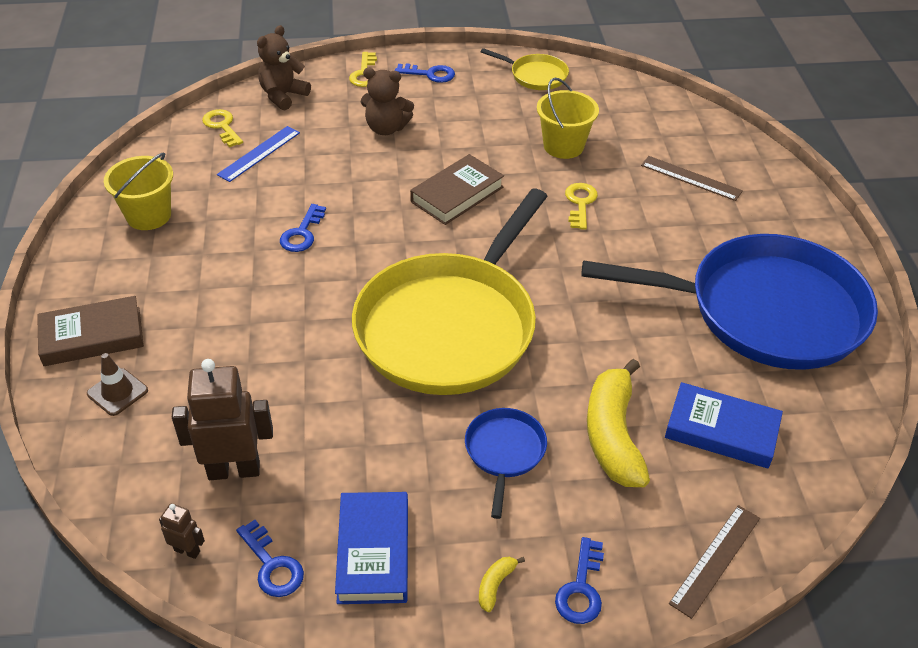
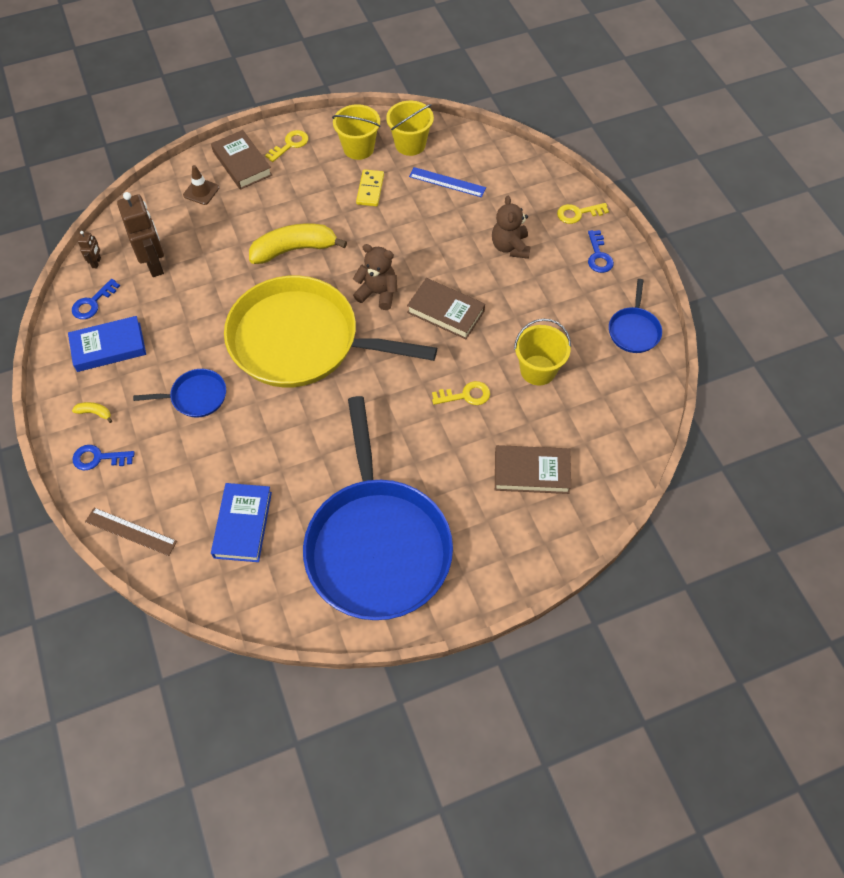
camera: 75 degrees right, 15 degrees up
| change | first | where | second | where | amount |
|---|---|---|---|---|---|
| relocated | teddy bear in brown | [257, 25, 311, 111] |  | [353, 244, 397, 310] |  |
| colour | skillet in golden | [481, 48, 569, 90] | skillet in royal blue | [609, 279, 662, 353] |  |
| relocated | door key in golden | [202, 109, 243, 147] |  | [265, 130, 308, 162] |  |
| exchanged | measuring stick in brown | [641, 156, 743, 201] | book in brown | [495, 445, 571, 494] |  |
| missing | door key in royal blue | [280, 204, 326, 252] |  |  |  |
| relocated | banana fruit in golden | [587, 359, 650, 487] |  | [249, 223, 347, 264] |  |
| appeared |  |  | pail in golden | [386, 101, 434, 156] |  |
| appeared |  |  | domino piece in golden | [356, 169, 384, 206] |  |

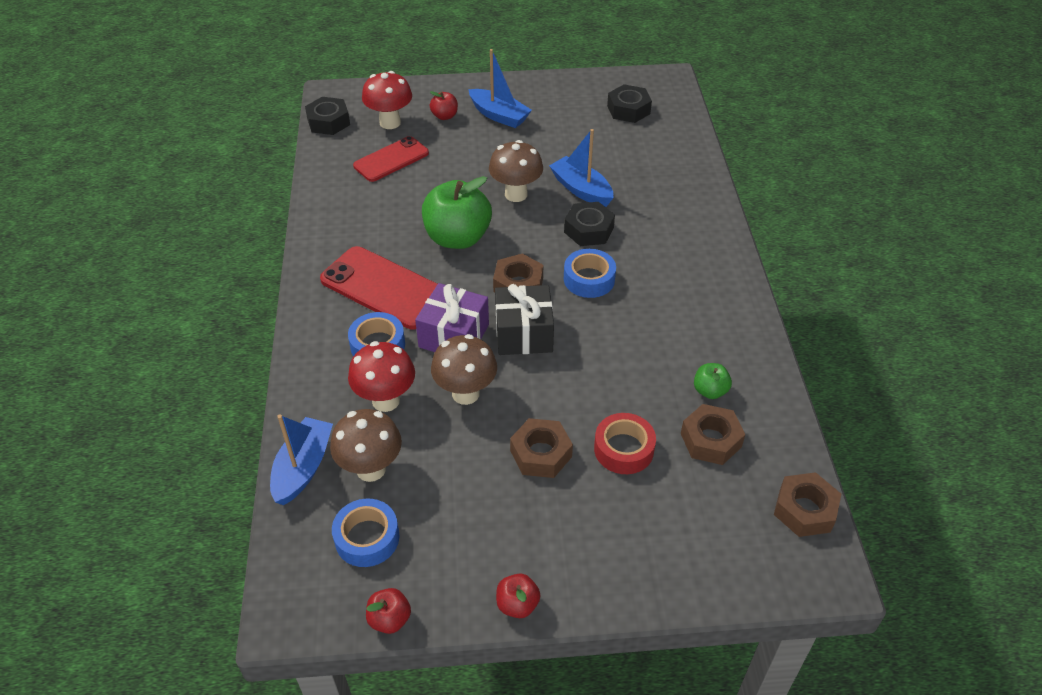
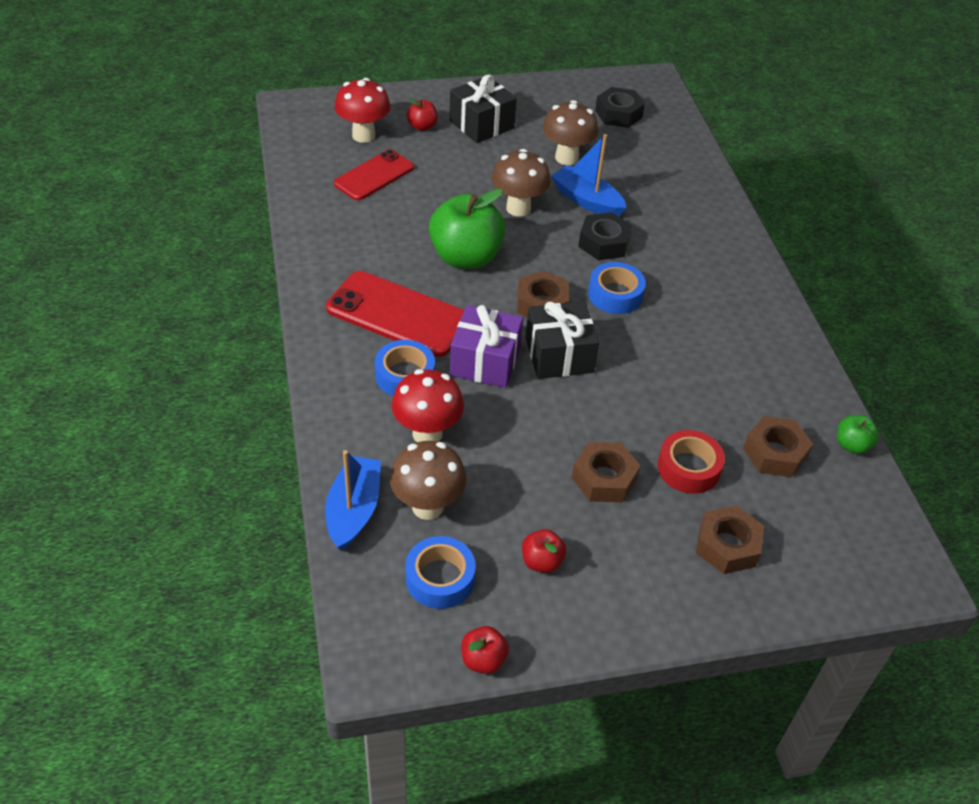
camera: 10 degrees left, 0 degrees up
| change | first | where | second | where | amount |
|---|---|---|---|---|---|
| exchanged | boat in royal blue | [468, 49, 532, 128] | present in black | [449, 74, 517, 143] |  |
| missing | hexagon nut in black | [305, 97, 350, 135] |  |  |  |
| relocated | fungus in brown | [431, 334, 497, 405] |  | [542, 100, 598, 165] |  |
| relocated | apple fruit in leaf-green | [694, 363, 732, 399] |  | [837, 415, 879, 454] |  |
| relocated | hexagon nut in brown | [774, 472, 841, 537] |  | [696, 505, 764, 574] |  |
| relocated | apple fruit in red | [496, 573, 540, 618] |  | [522, 529, 566, 573] |  |

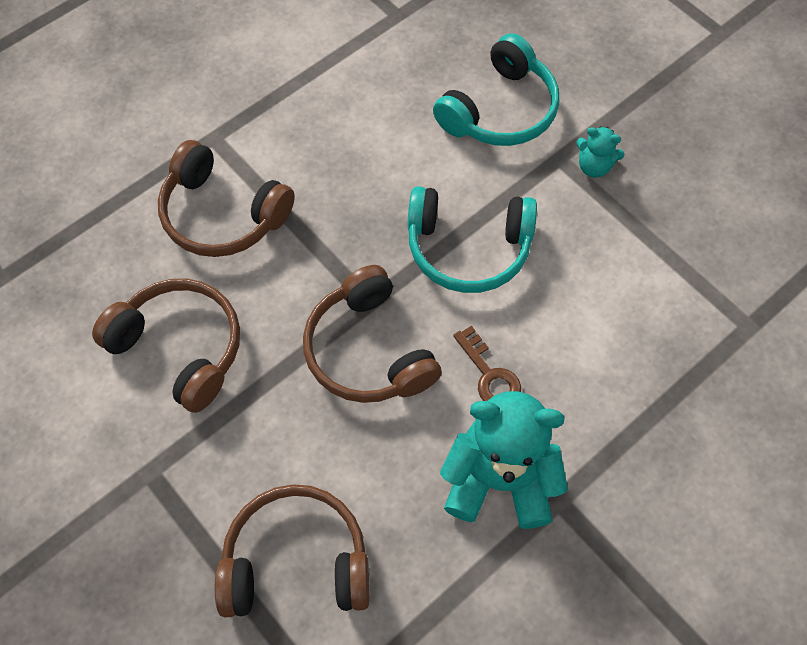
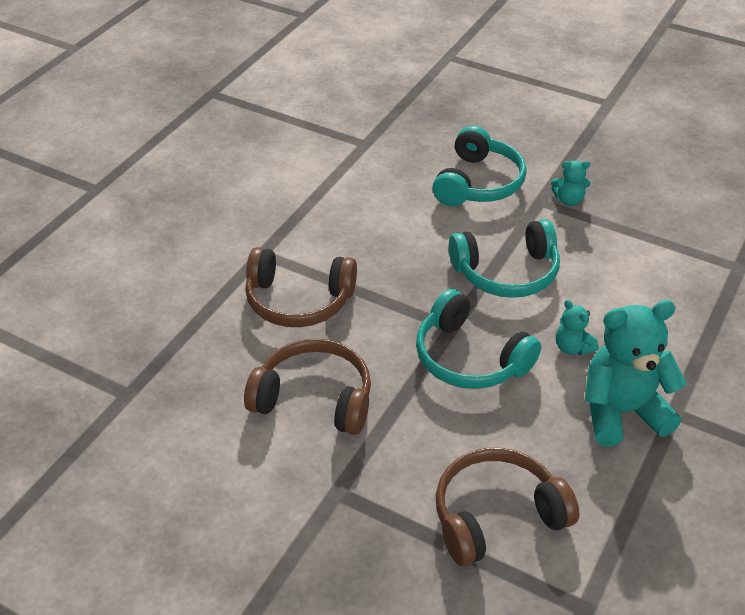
camera: 20 degrees left, 20 degrees down
| change | first | where | second | where | amount |
|---|---|---|---|---|---|
| colour | headphones in brown | [303, 265, 442, 403] | headphones in turquoise | [416, 289, 541, 389] |  |
| exchanged | door key in brown | [453, 326, 521, 401] | teddy bear in turquoise | [556, 300, 599, 356] |  |

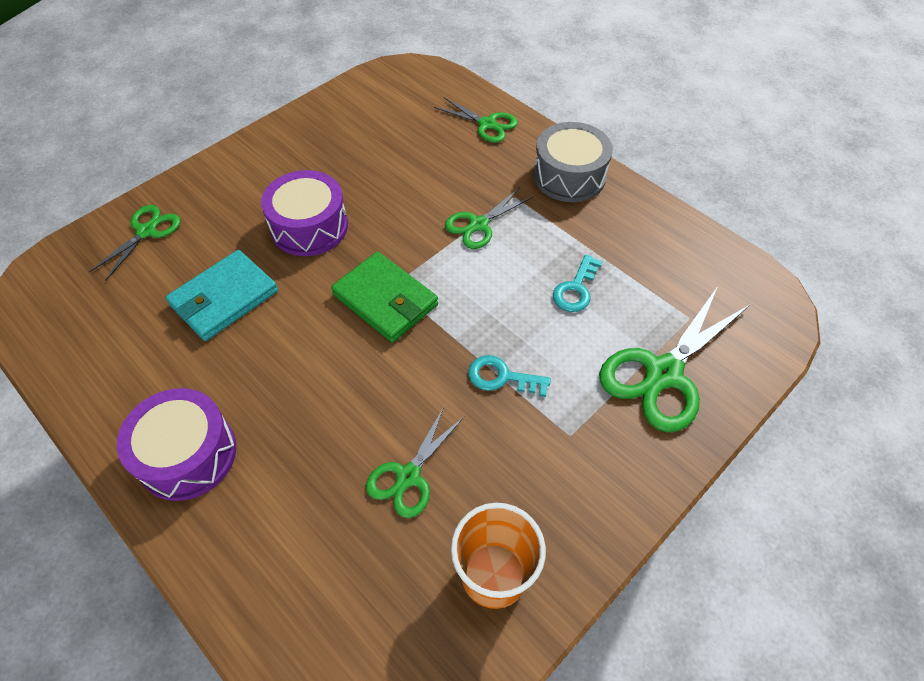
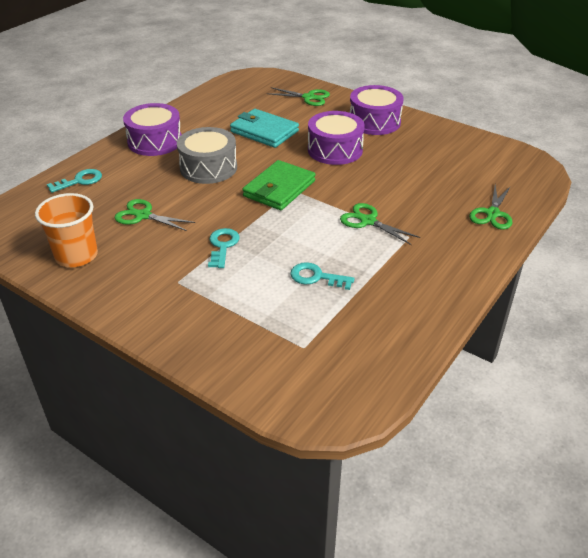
camera: 80 degrees right, 15 degrees down
| change | first | where | second | where | amount |
|---|---|---|---|---|---|
| relocated | drum in gray | [533, 122, 613, 202] |  | [177, 127, 237, 184] |  |
| missing | pair of scissors in leaf-green | [599, 286, 751, 432] |  |  |  |
| appeared |  |  | drum in violet | [350, 85, 404, 135] |  |
| appeared |  |  | door key in turquoise | [47, 169, 102, 193] |  |

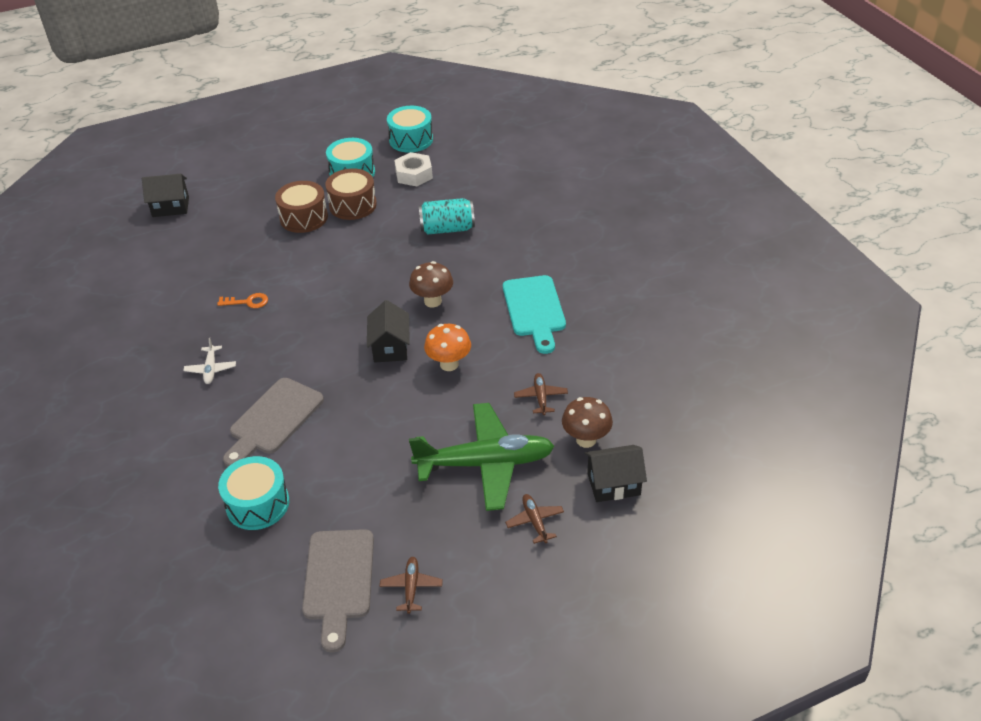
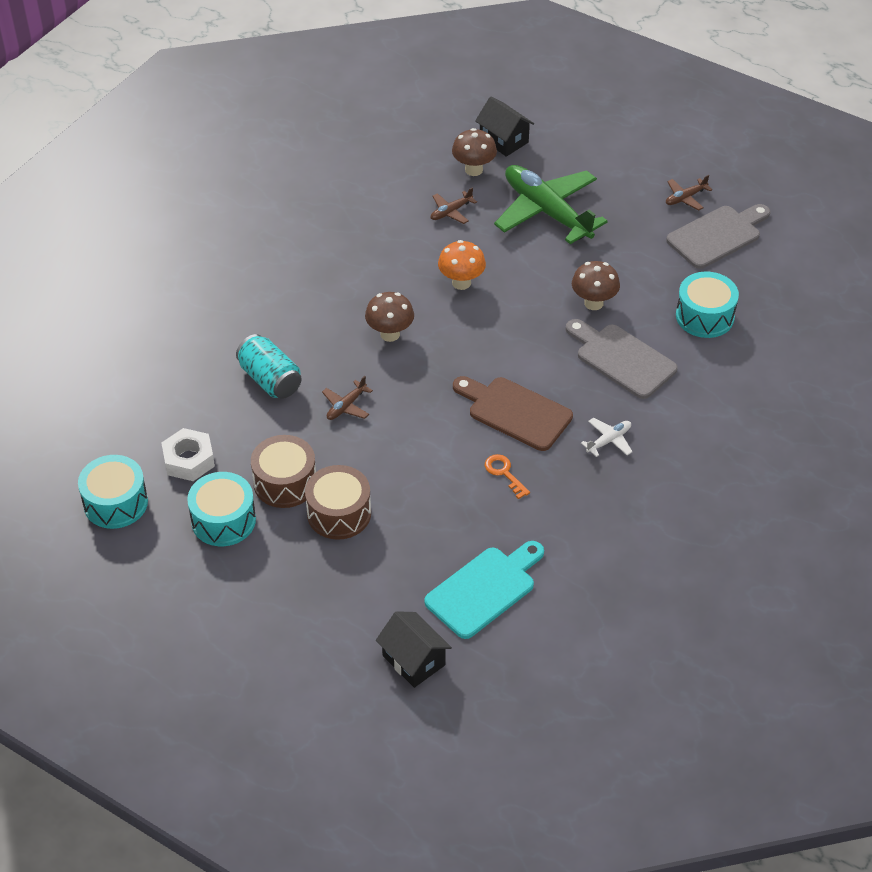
camera: 125 degrees left, 5 degrees up
| change | first | where | second | where | amount |
|---|---|---|---|---|---|
| relocated | chopping board in turquoise | [503, 275, 566, 354] |  | [424, 541, 544, 639] |  |
| missing | house in black | [367, 300, 410, 363] |  |  |  |
| spun | chopping board in gray | [223, 378, 324, 467] |  | [566, 319, 678, 399] | 135 degrees counterclockwise |
| relocated | plane in brown | [505, 494, 564, 544] |  | [322, 376, 373, 420] |  |
| appeared |  |  | fungus in brown | [572, 261, 620, 310] |  |
| appeared |  |  | chopping board in brown | [453, 376, 573, 451] |  |

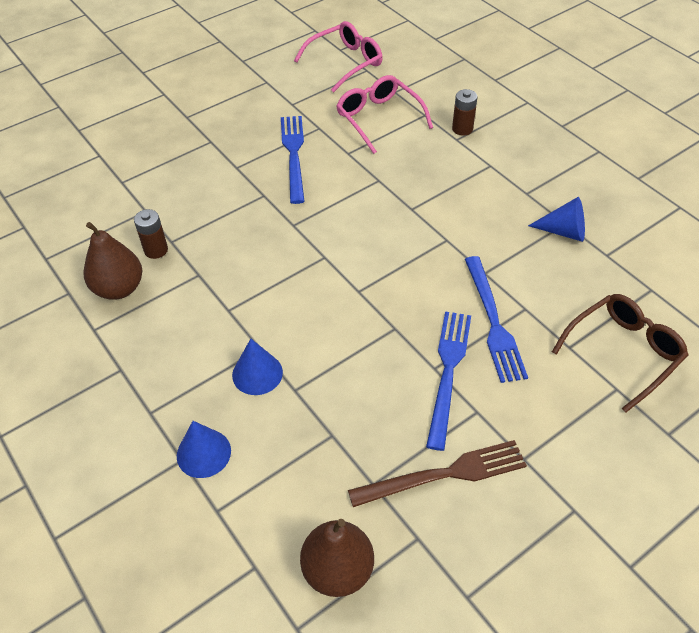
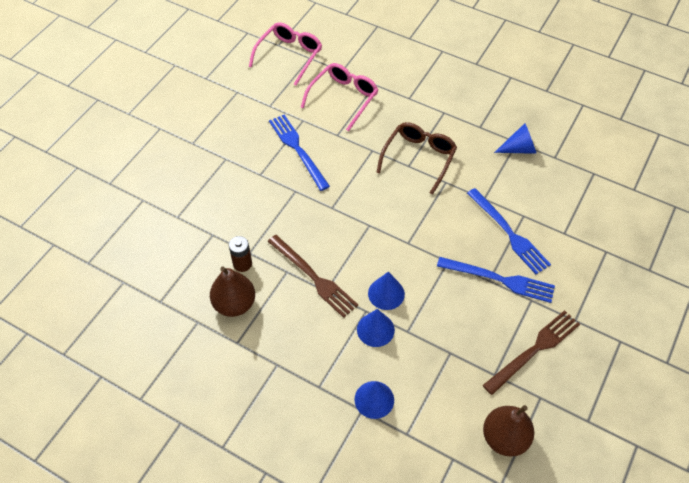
camera: 25 degrees left, 5 degrees up
| change | first | where | second | where | amount |
|---|---|---|---|---|---|
| spun | eyeglasses in rose-pink | [336, 75, 433, 154] |  | [301, 63, 378, 131] | 90 degrees clockwise |
| missing | power cell in brown | [452, 89, 478, 136] |  |  |  |
| relocated | eyeglasses in brown | [552, 294, 688, 413] |  | [376, 122, 457, 195] |  |
| spun | fork in royal blue | [426, 311, 471, 451] |  | [437, 257, 555, 303] | 120 degrees clockwise |
| appeared |  |  | fork in brown | [268, 235, 358, 318] |  |
| appeared |  |  | solid cone in royal blue | [368, 272, 405, 310] |  |

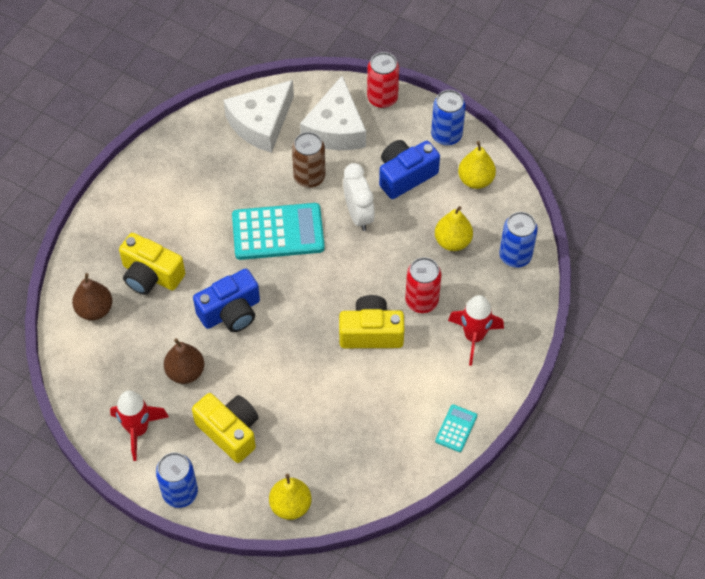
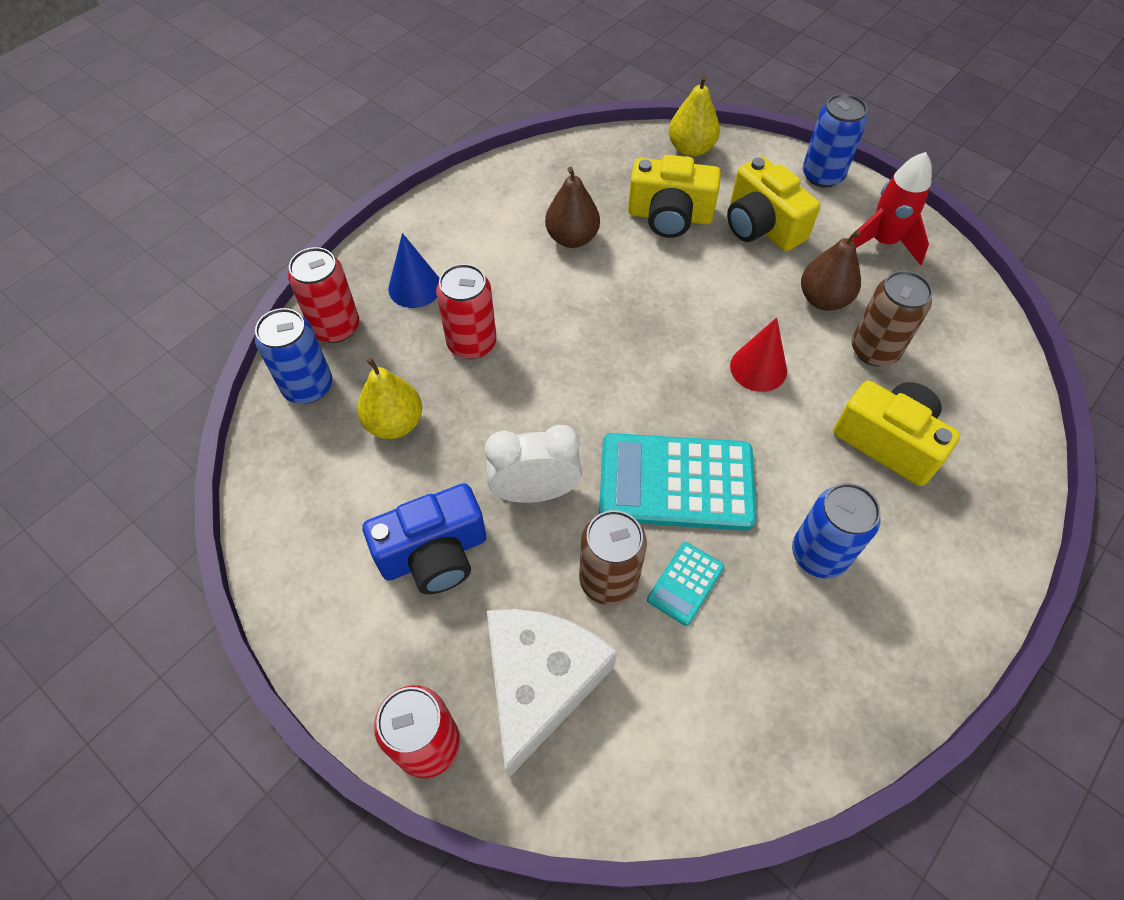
camera: 170 degrees left, 0 degrees up
| change | first | where | second | where | amount |
|---|---|---|---|---|---|
| missing | cheese wedge in pure white | [224, 80, 294, 153] |  |  |  |
| relocated | tin in royal blue | [431, 90, 466, 146] |  | [792, 483, 881, 578] |  |
| missing | pear fruit in golden | [458, 141, 496, 189] |  |  |  |
| spun | alarm clock in pure white | [343, 163, 375, 231] |  | [485, 425, 582, 503] | 90 degrees clockwise |
| exchanged | compact camera in royal blue | [193, 269, 260, 332] | solid cone in red | [730, 317, 787, 392] |  |
| relocated | pear fruit in brown | [72, 273, 112, 320] |  | [545, 167, 600, 248] |  |
| relocated | compact camera in golden | [339, 295, 404, 348] |  | [628, 155, 721, 238] |  |
| exchanged | rocket in red | [448, 295, 504, 366] | solid cone in royal blue | [388, 233, 439, 308] |  |
| relocated | calculator in turquoise | [435, 404, 477, 452] |  | [647, 542, 724, 626] |  |
| appeared |  |  | tin in red | [288, 247, 359, 343] |  |
| appeared |  |  | tin in brown | [852, 271, 933, 366] |  |

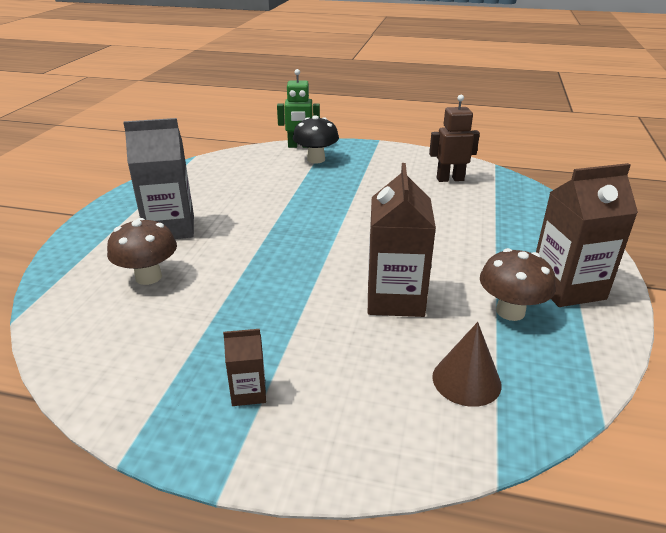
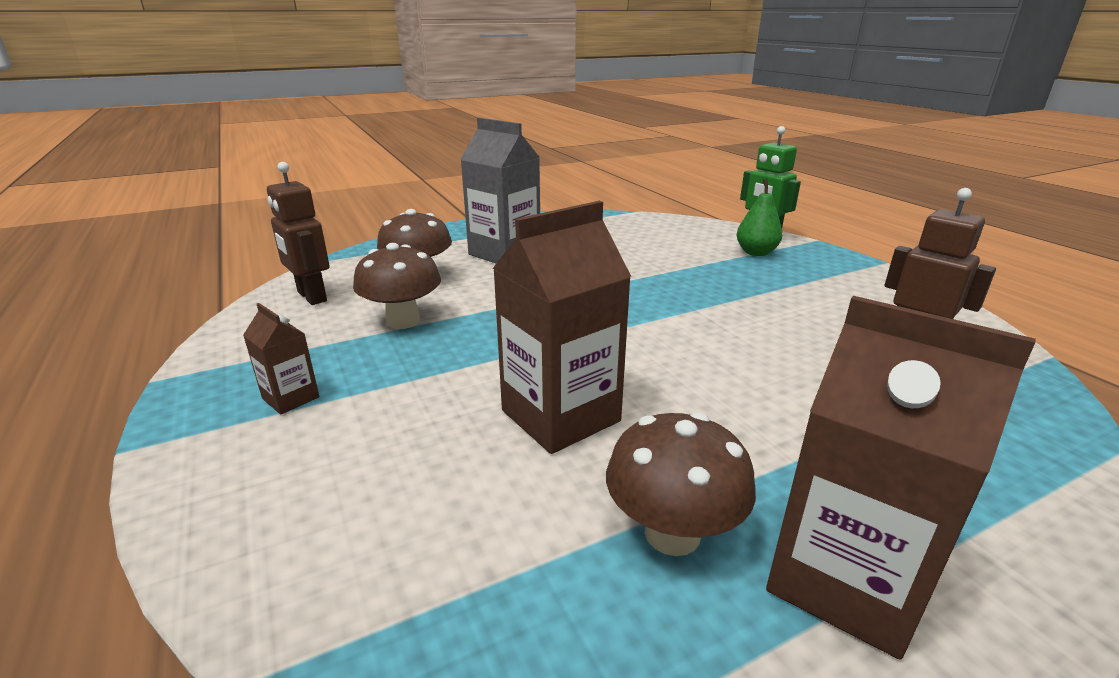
camera: 50 degrees right, 5 degrees down
| change | first | where | second | where | amount |
|---|---|---|---|---|---|
| exchanged | fungus in black | [293, 115, 339, 164] | pear fruit in leaf-green | [737, 179, 782, 256] |  |
| missing | solid cone in brown | [432, 322, 502, 407] |  |  |  |
| appeared |  |  | robot in brown | [267, 162, 330, 305] |  |
| appeared |  |  | fungus in brown | [353, 243, 441, 329] |  |

